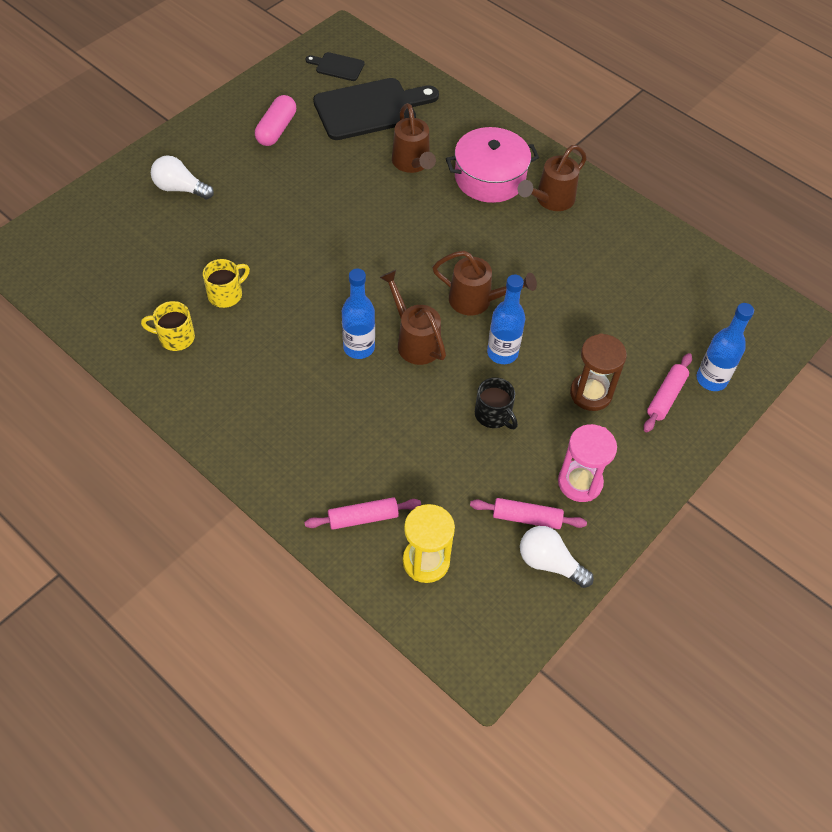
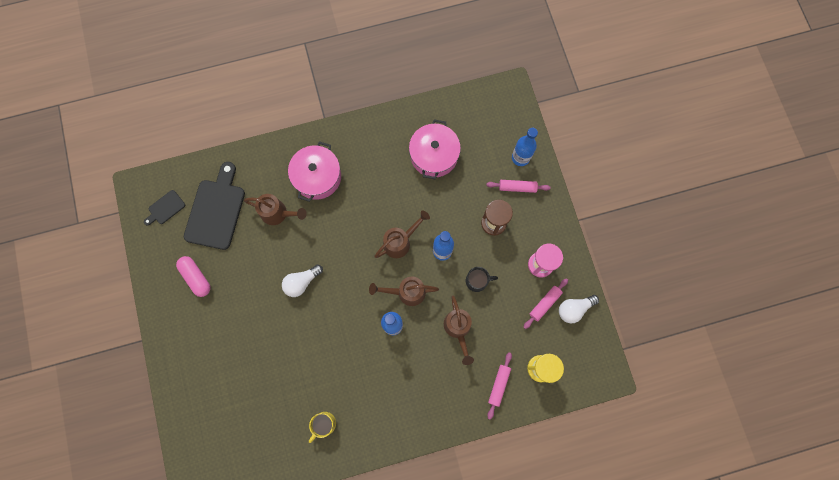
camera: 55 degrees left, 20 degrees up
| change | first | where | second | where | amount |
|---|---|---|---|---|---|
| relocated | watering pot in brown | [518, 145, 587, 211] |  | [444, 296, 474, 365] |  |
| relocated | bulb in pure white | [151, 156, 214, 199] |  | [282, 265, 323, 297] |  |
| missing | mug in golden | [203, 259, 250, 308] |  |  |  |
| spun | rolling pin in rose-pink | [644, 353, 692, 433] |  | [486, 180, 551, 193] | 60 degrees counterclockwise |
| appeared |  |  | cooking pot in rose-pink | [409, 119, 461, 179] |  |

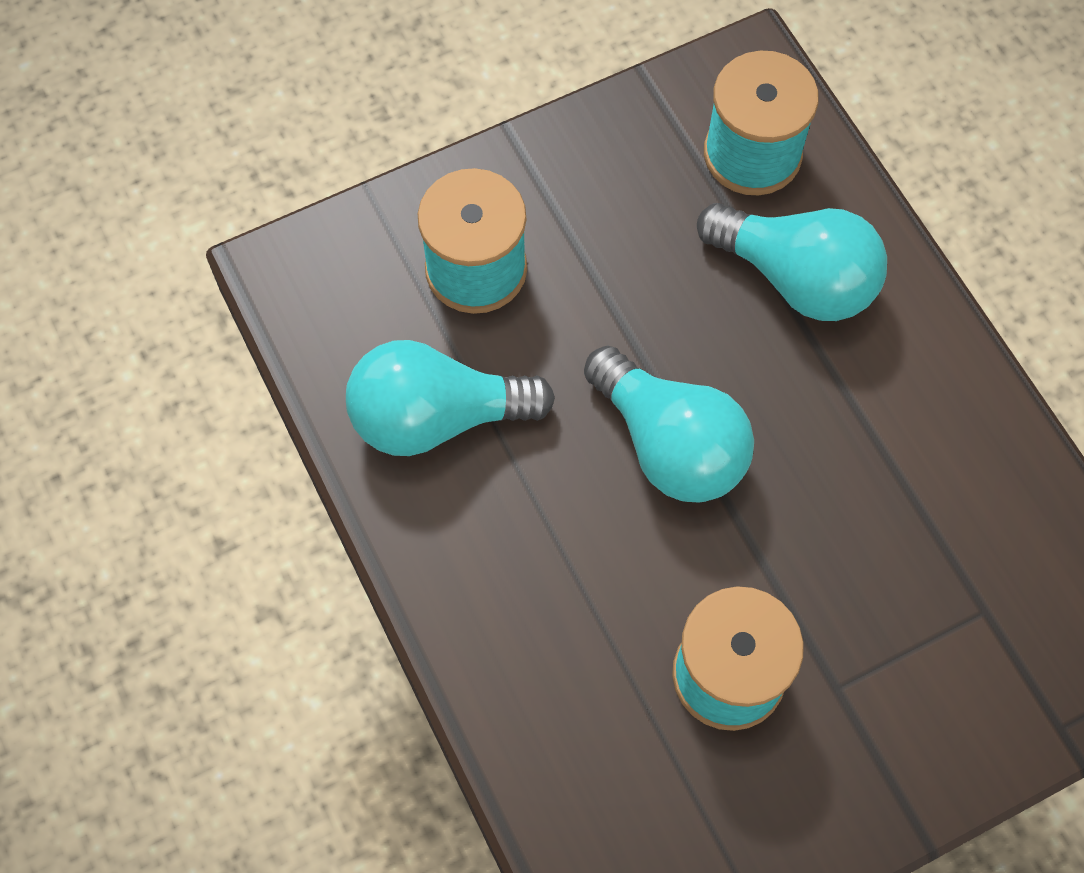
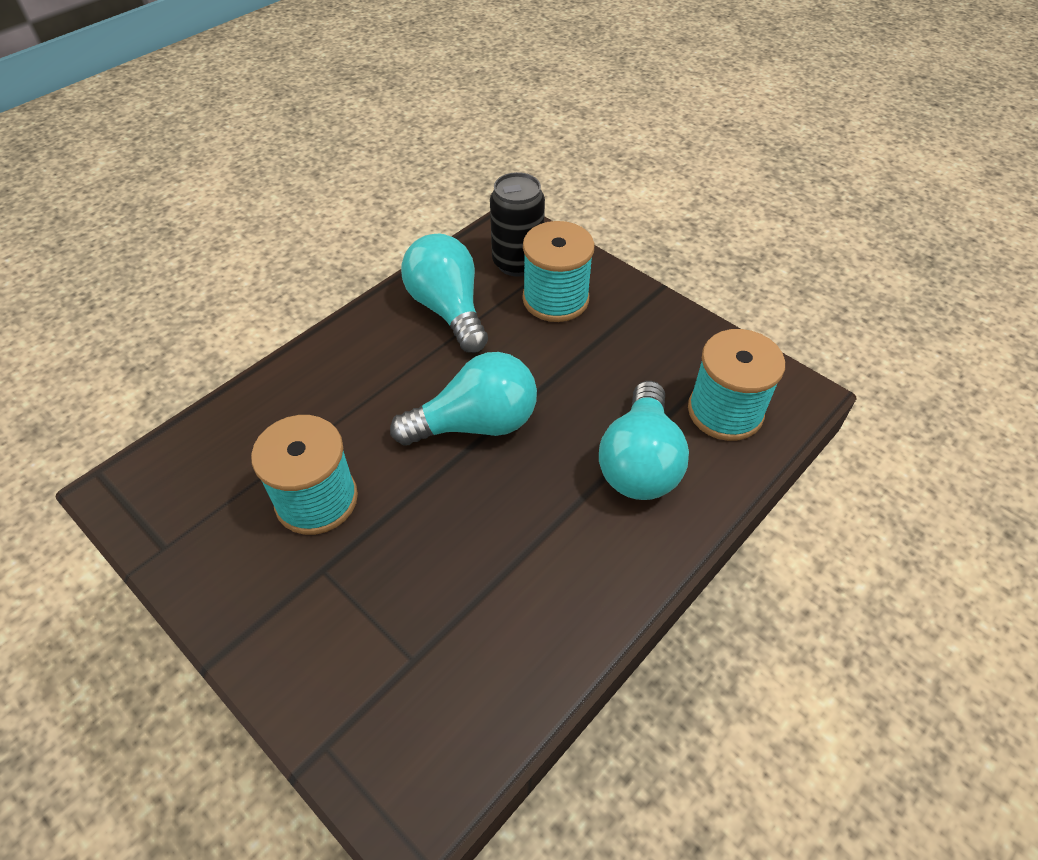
camera: 70 degrees right, 15 degrees down
| change | first | where | second | where | amount |
|---|---|---|---|---|---|
| spun | bulb in turquoise | [584, 346, 754, 503] |  | [390, 352, 537, 445] | 135 degrees counterclockwise |
| appeared |  |  | tin in black | [490, 172, 545, 277] |  |

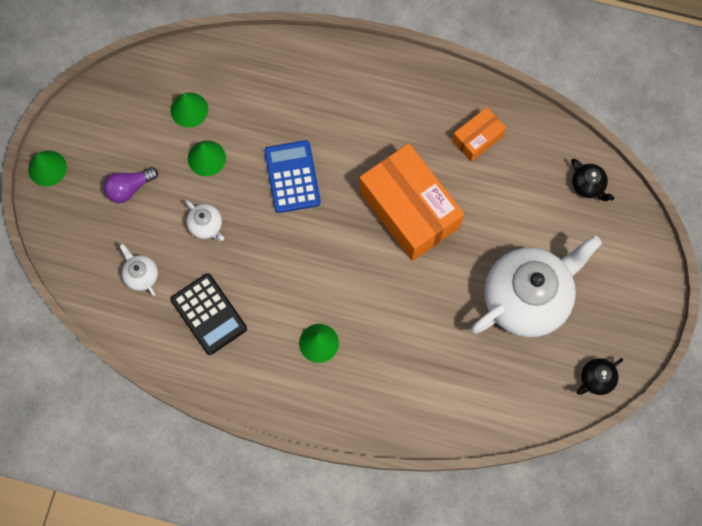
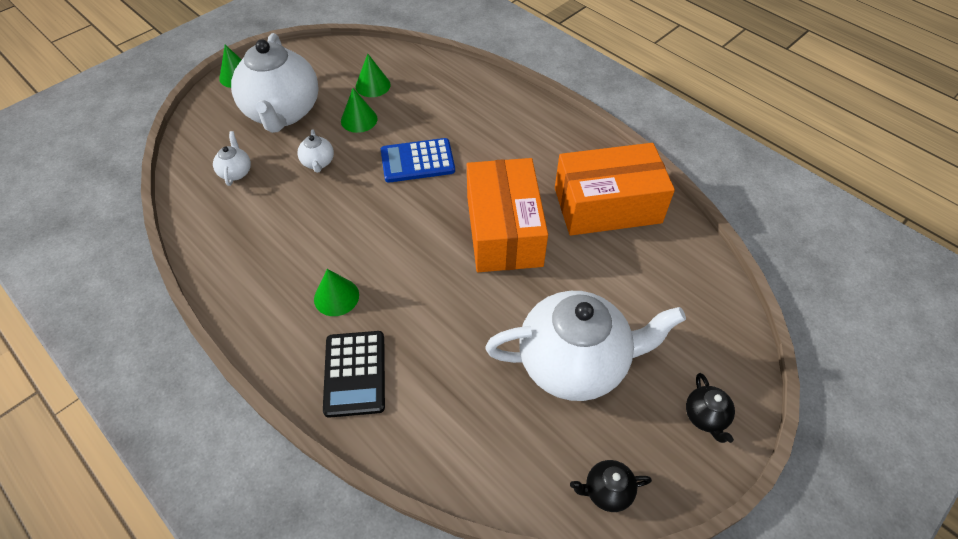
camera: 30 degrees right, 20 degrees down
| change | first | where | second | where | amount |
|---|---|---|---|---|---|
| size | parcel in orange | [452, 107, 506, 162] |  | [555, 143, 675, 236] | x2.03 |
| spun | calculator in royal blue | [264, 140, 321, 213] |  | [381, 138, 455, 183] | 120 degrees counterclockwise |
| relocated | teapot in black | [571, 159, 614, 201] |  | [686, 373, 735, 443] |  |
| exchanged | bulb in violet | [104, 167, 158, 203] | teapot in pure white | [231, 33, 319, 133] |  |
| relocated | calculator in black | [171, 273, 247, 355] |  | [323, 331, 385, 418] |  |

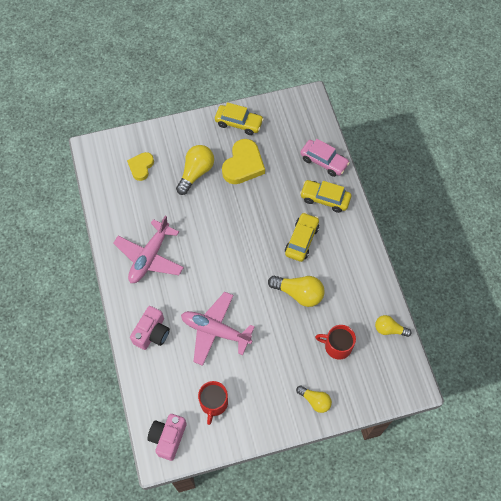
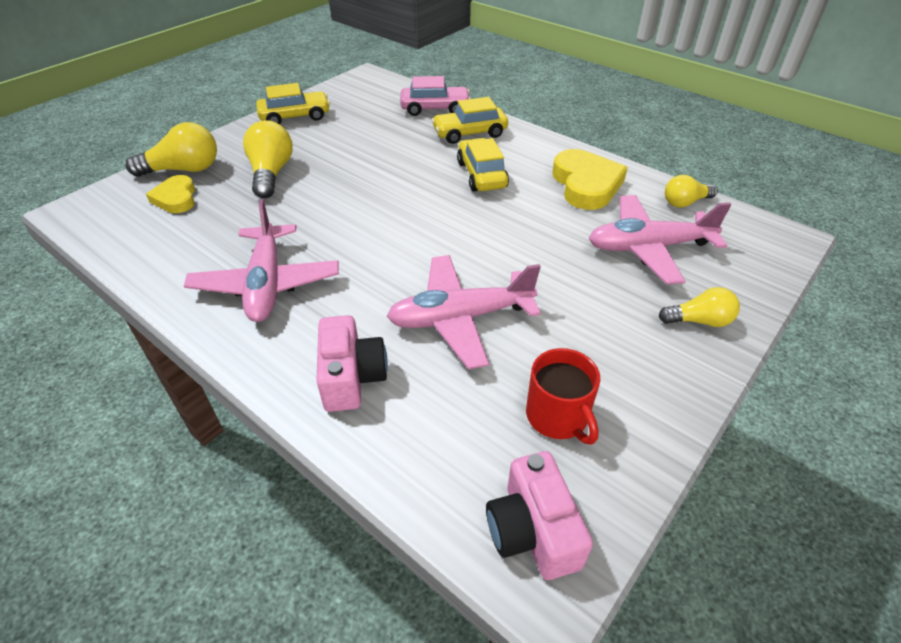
camera: 35 degrees left, 20 degrees down
| change | first | where | second | where | amount |
|---|---|---|---|---|---|
| relocated | love heart in golden | [222, 139, 265, 184] |  | [552, 149, 628, 210] |  |
| relocated | bulb in golden | [268, 275, 325, 307] |  | [126, 122, 217, 177] |  |
| exchanged | mug in red | [315, 325, 356, 360] | plane in rose-pink | [589, 195, 732, 285] |  |

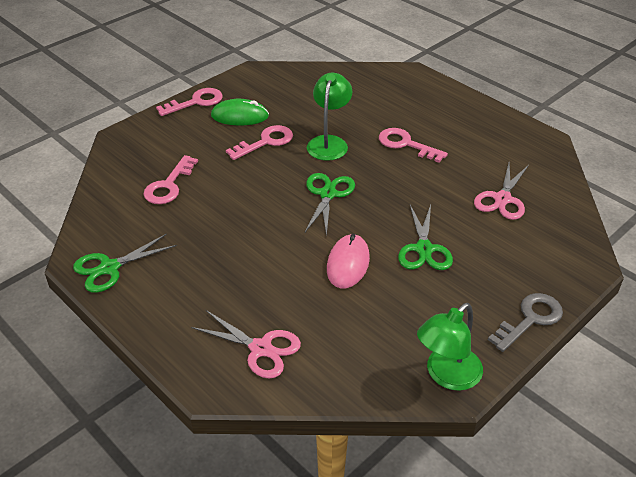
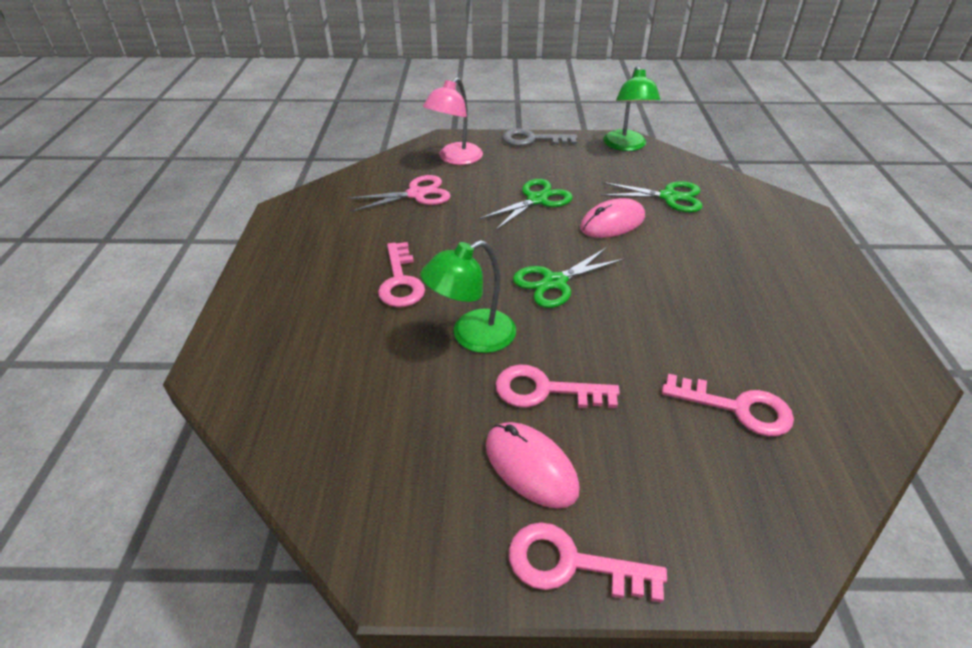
camera: 135 degrees left, 0 degrees up
| change | first | where | second | where | amount |
|---|---|---|---|---|---|
| colour | mouse in leaf-green | [211, 99, 269, 125] | mouse in rose-pink | [486, 422, 580, 508] |  |
| spun | door key in rose-pink | [143, 155, 198, 204] |  | [662, 374, 794, 436] | 45 degrees clockwise |
| relocated | pair of scissors in leaf-green | [73, 233, 177, 293] |  | [601, 181, 702, 213] |  |
| spun | lamp in leaf-green | [417, 303, 483, 391] |  | [604, 66, 660, 151] | 90 degrees clockwise |
| missing | pair of scissors in rose-pink | [191, 310, 301, 379] |  |  |  |
| appeared |  |  | lamp in rose-pink | [423, 77, 483, 165] |  |

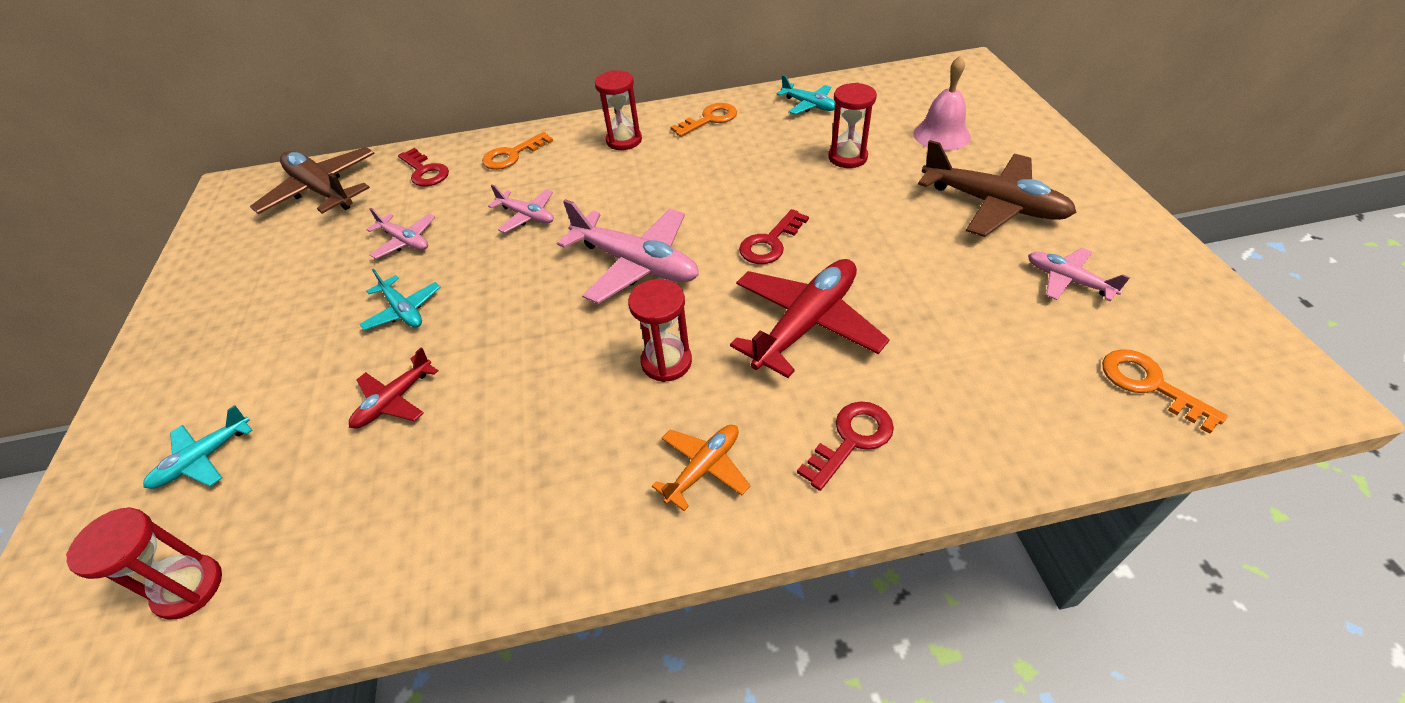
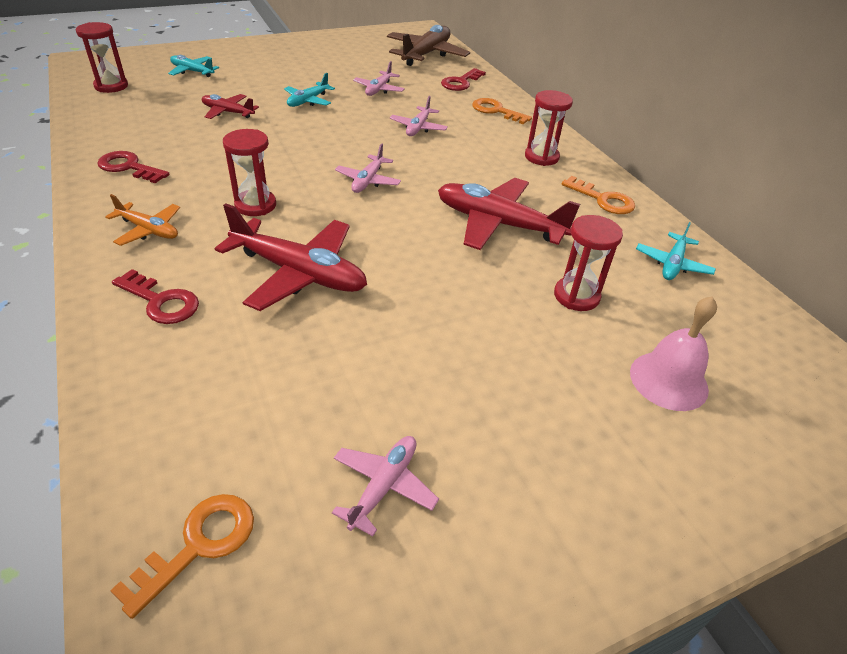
camera: 70 degrees right, 5 degrees down
| change | first | where | second | where | amount |
|---|---|---|---|---|---|
| missing | plane in brown | [918, 140, 1077, 237] |  |  |  |
| size | plane in rose-pink | [557, 199, 699, 304] |  | [335, 143, 401, 193] | x0.54 |
| relocated | door key in red | [739, 209, 809, 264] |  | [97, 151, 170, 183] |  |
| appeared |  |  | plane in red | [438, 178, 580, 250] |  |

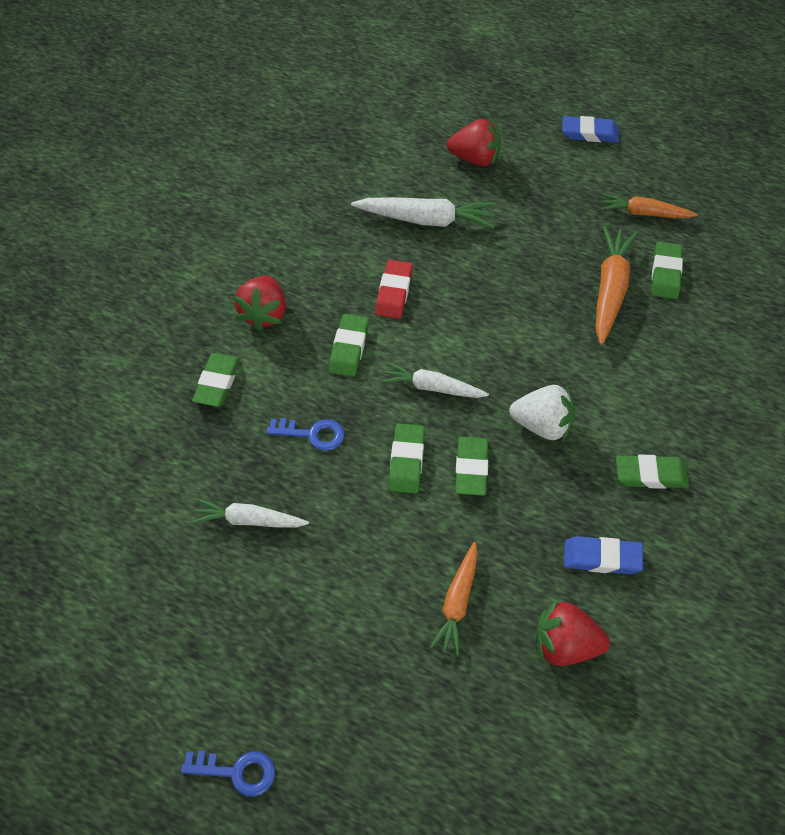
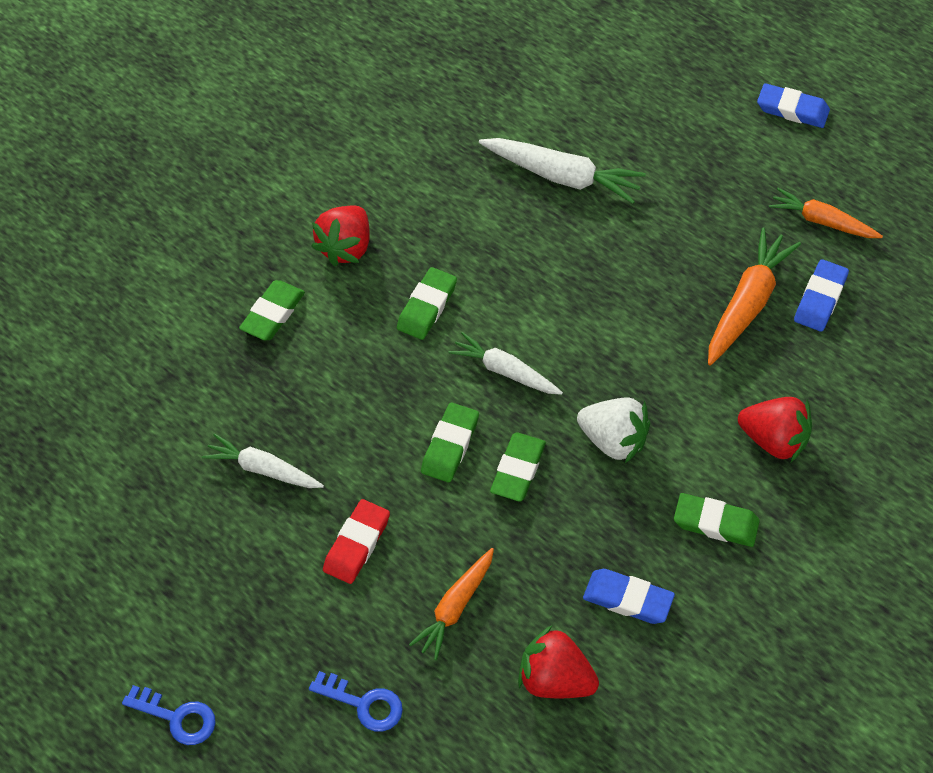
camera: 15 degrees right, 0 degrees up
| change | first | where | second | where | amount |
|---|---|---|---|---|---|
| relocated | berry in red | [447, 119, 501, 166] |  | [738, 397, 812, 462] |  |
| colour | pencil eraser in leaf-green | [652, 242, 683, 299] | pencil eraser in royal blue | [794, 259, 849, 332] |  |
| relocated | pencil eraser in red | [375, 260, 413, 319] |  | [323, 499, 390, 584] |  |
| relocated | door key in royal blue | [267, 418, 345, 451] |  | [309, 671, 403, 732] |  |

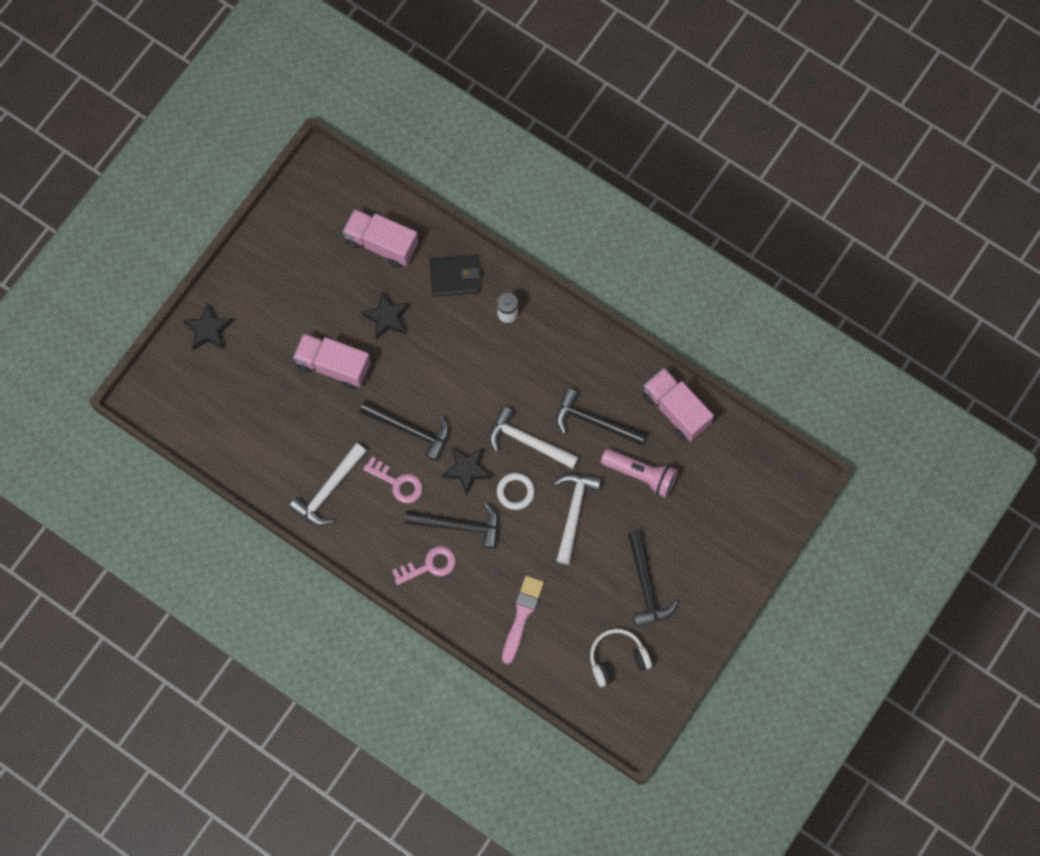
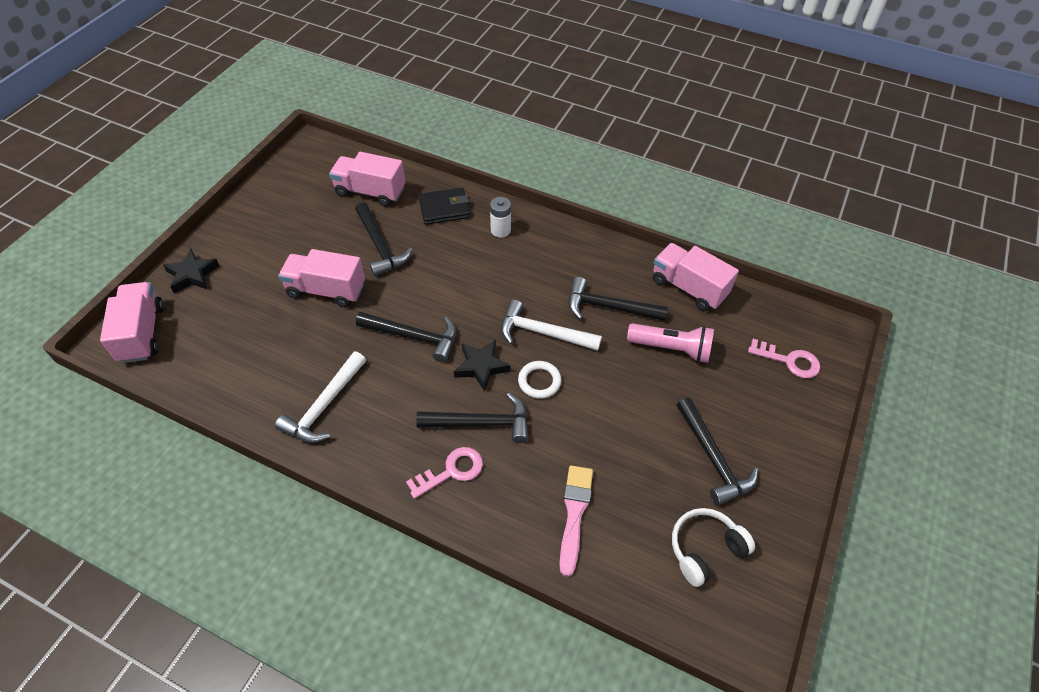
camera: 10 degrees left, 20 degrees down
| change | first | where | second | where | amount |
|---|---|---|---|---|---|
| exchanged | five-pointed star in black | [361, 292, 410, 340] | carpenter's hammer in black | [355, 202, 412, 276] |  |
| relocated | door key in rose-pink | [363, 457, 423, 503] |  | [748, 339, 820, 378] |  |
| missing | carpenter's hammer in pure white | [554, 473, 601, 564] |  |  |  |
| appeared |  |  | toy truck in rose-pink | [100, 282, 164, 363] |  |

